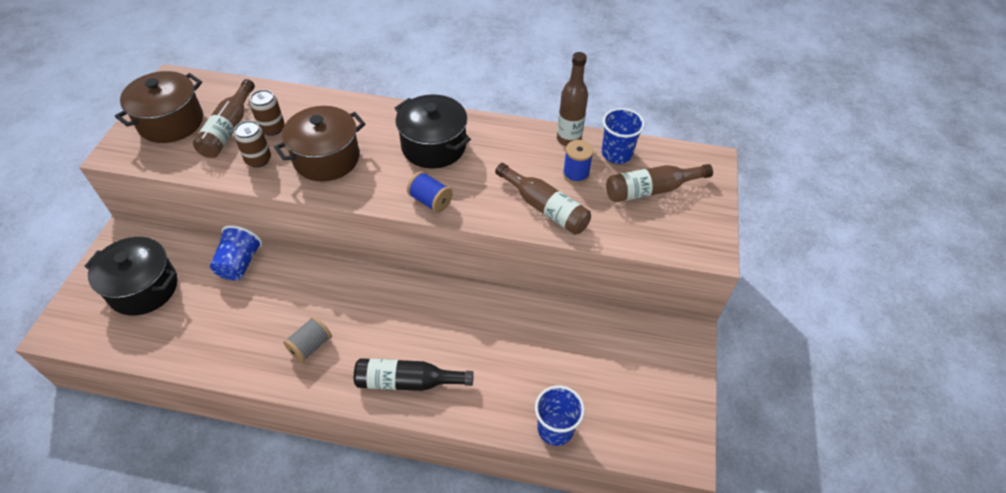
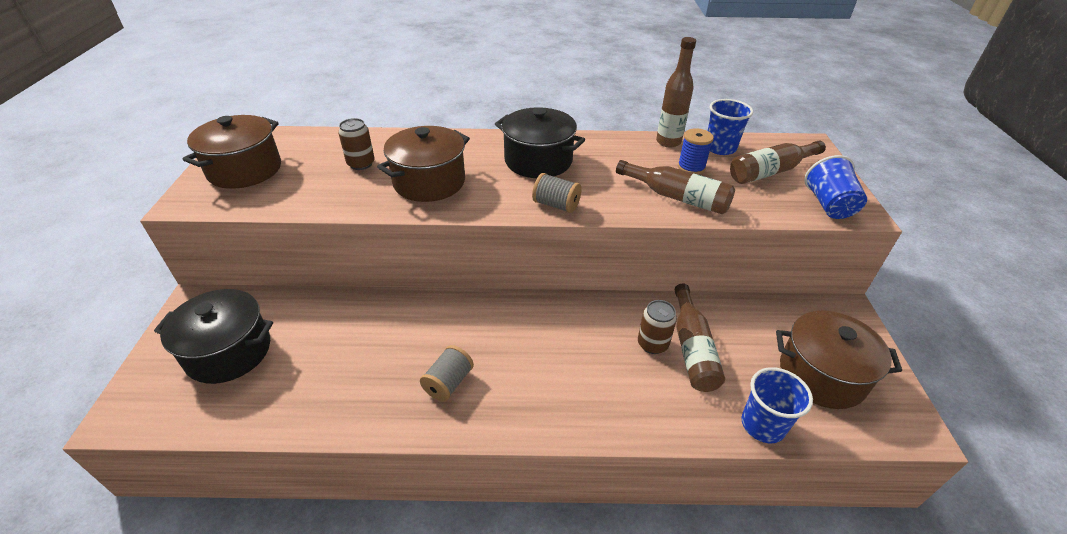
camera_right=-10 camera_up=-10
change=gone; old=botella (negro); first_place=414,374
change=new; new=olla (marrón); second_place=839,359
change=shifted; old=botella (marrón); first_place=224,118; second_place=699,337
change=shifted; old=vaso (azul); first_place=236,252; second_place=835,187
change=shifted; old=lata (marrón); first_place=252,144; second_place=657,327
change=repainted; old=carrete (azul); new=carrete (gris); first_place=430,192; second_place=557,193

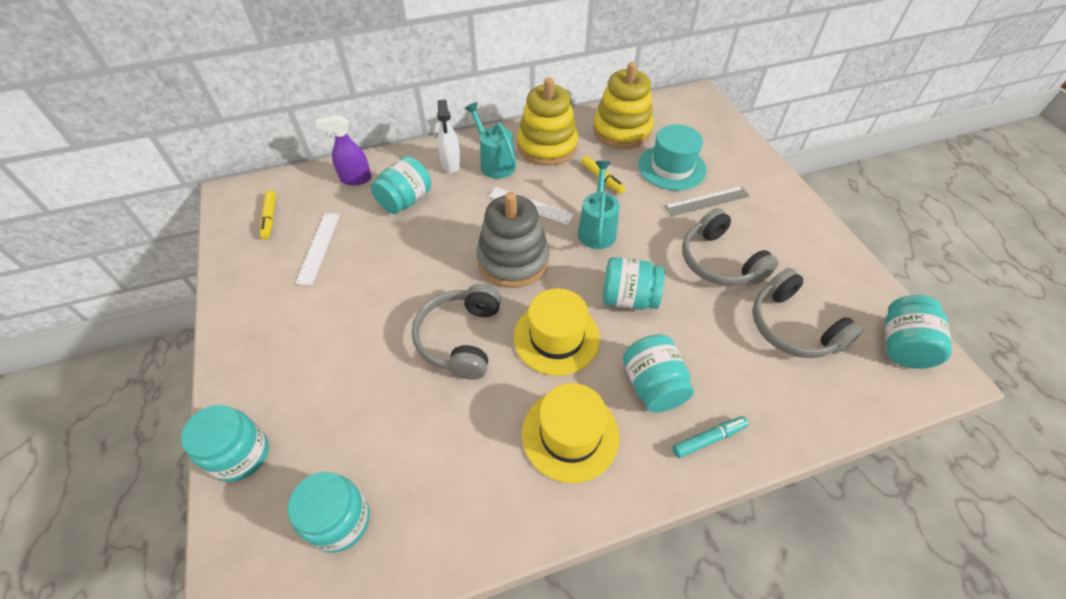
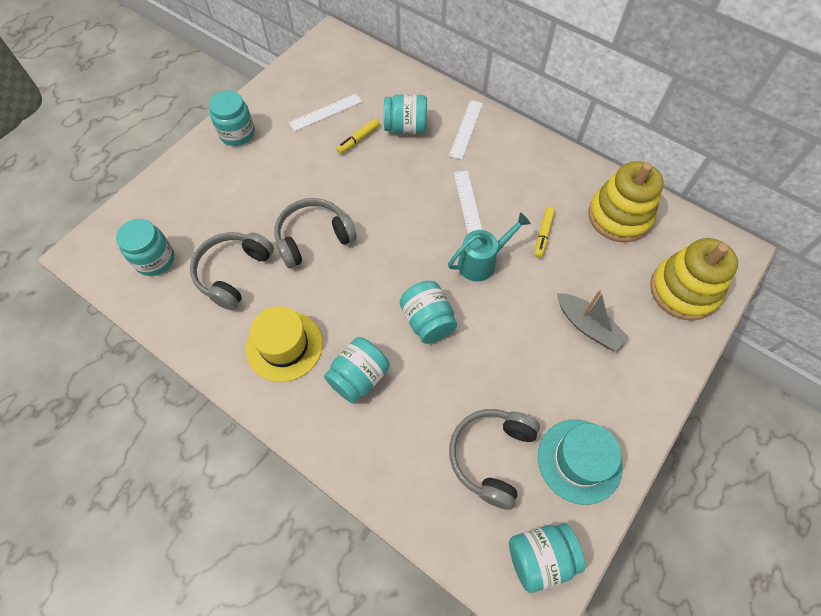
camera_right=55 camera_up=10
change=gone; old=pulverizador (morado); first_place=344,150
change=gone; old=regadera (turquesa); first_place=490,140
change=gone; old=juguete apilable (gris); first_place=513,240
change=gone; old=sombrero (amarillo); first_place=557,332
change=gone; old=rotulador (turquesa); first_place=710,437
change=shifted; old=tarro (turquesa); first_place=225,443; second_place=232,118
change=shifted; old=rotulador (amarillo); first_place=268,214; second_place=358,136
change=shifted; old=juguete apilable (amarillo); first_place=547,121; second_place=694,279
change=shifted; old=sombrero (turquesa); first_place=672,157; second_place=580,462
change=shifted; old=auriculares (gris); first_place=730,247; second_place=232,271
change=swapped; old=pulverizador (blanco); new=regla (blanco); first_place=449,137; second_place=466,129
change=swapped; old=regla (gris); new=barco (gris); first_place=707,201; second_place=593,320

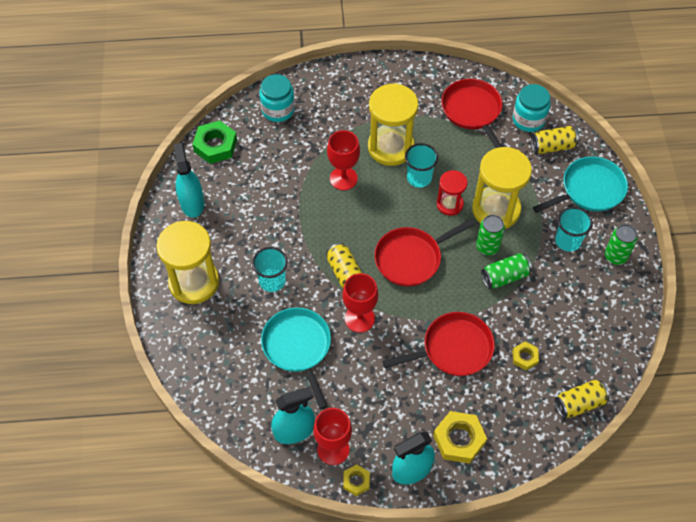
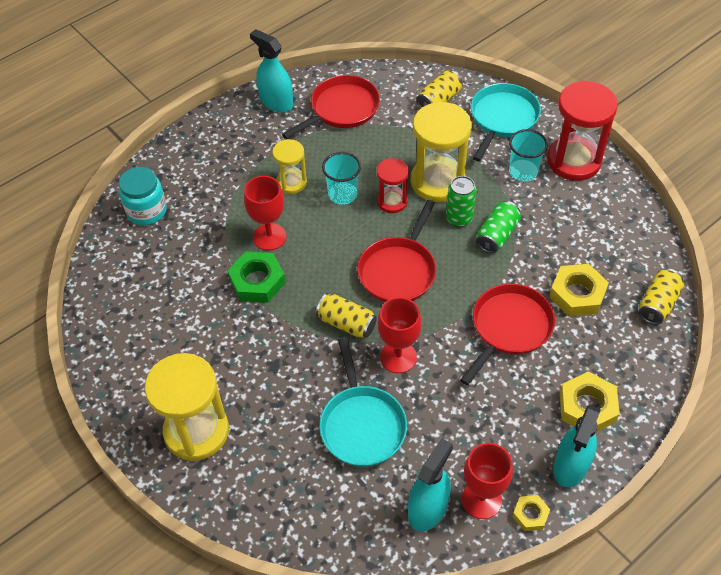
camera_right=-35 camera_up=-5
change=gone; old=vaso (turquesa); first_place=270,269
change=gone; old=tarro (turquesa); first_place=532,108
change=shifted; old=pulverizador (turquesa); first_place=188,180; second_place=271,71
change=shifted; old=tuerca (verde); first_place=214,142; second_place=256,277
change=swapped; old=lata (verde); new=reloj de arena (rojo); first_place=621,244; second_place=582,131
change=rotated; old=sartén (turquesa); first_place=296,358; second_place=363,402; degrees=-135
change=rotated; old=sartén (rojo); first_place=471,113; second_place=331,107; degrees=105
change=scaled; old=reloj de arena (amarillo); first_place=393,124; second_place=289,166; factor=0.56
change=scaled; old=tuerca (amarillo); first_place=525,356; second_place=579,290; factor=1.79

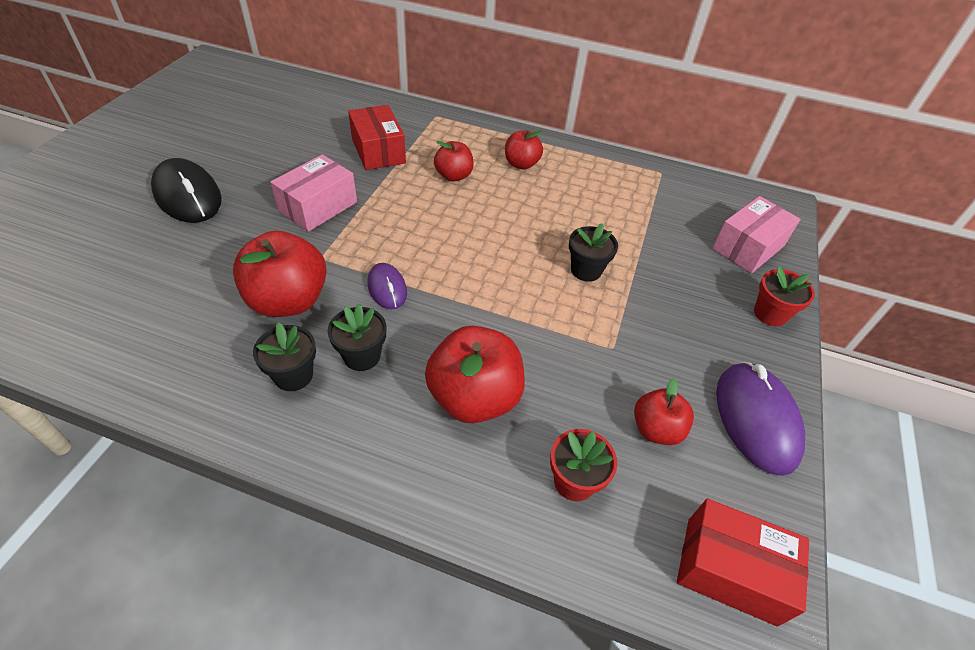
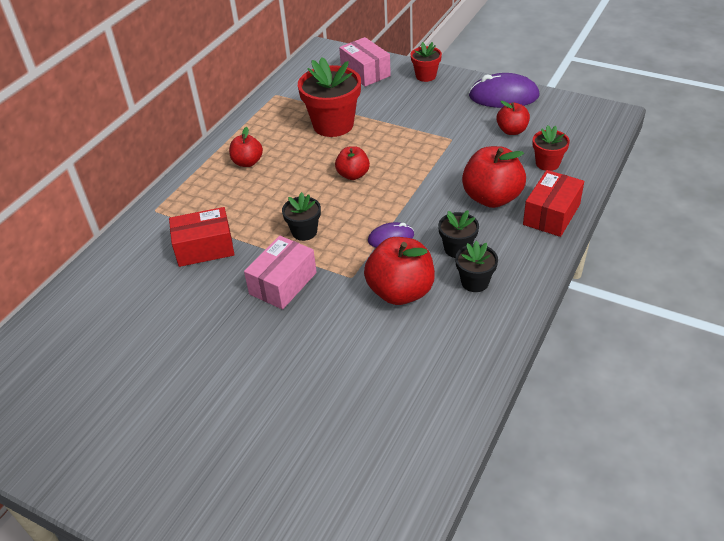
camera_right=-75 camera_up=-5
change=gone; old=ratón (negro); first_place=186,190
change=new; new=maceta (rojo); second_place=329,97
change=shifted; old=manzana (rojo); first_place=454,161; second_place=352,163
change=shifted; old=maceta (negro); first_place=593,252; second_place=301,216
change=shifted; old=caja (rojo); first_place=743,562; second_place=553,203
change=rotated; old=caja (rosa); first_place=314,193; second_place=280,273; degrees=75

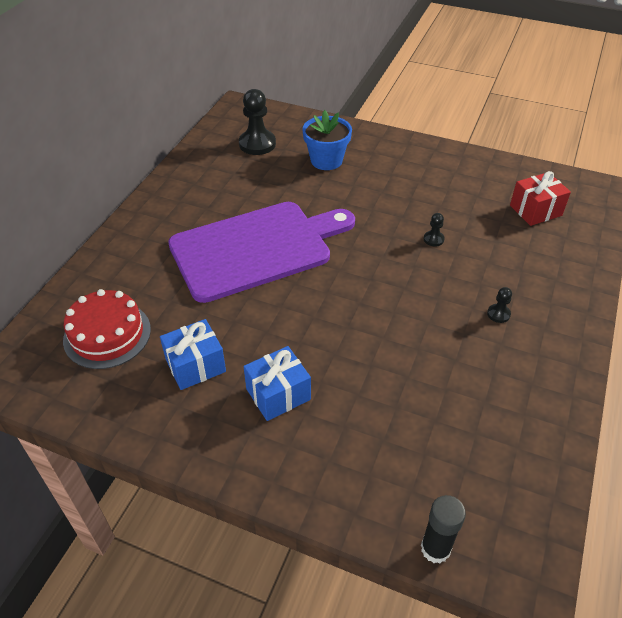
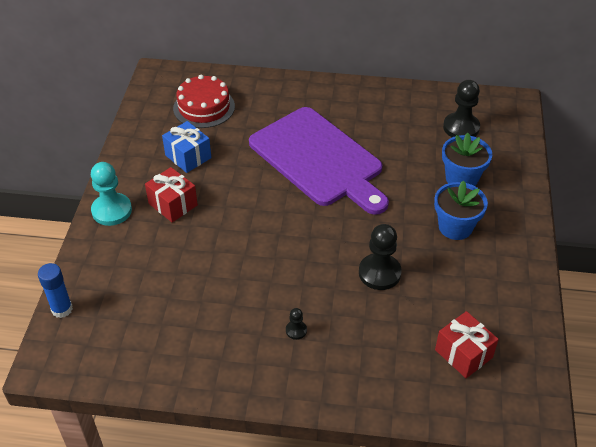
camera_right=75 camera_up=0
change=new; new=peón (turquesa); second_place=111,194
change=new; new=maceta (azul); second_place=461,210
change=repainted; old=regalo (azul); new=regalo (rojo); first_place=277,383; second_place=171,195
change=repainted; old=barra de pegamento (negro); new=barra de pegamento (azul); first_place=443,529; second_place=55,290
change=scaled; old=peón (negro); first_place=434,230; second_place=380,257; factor=2.1

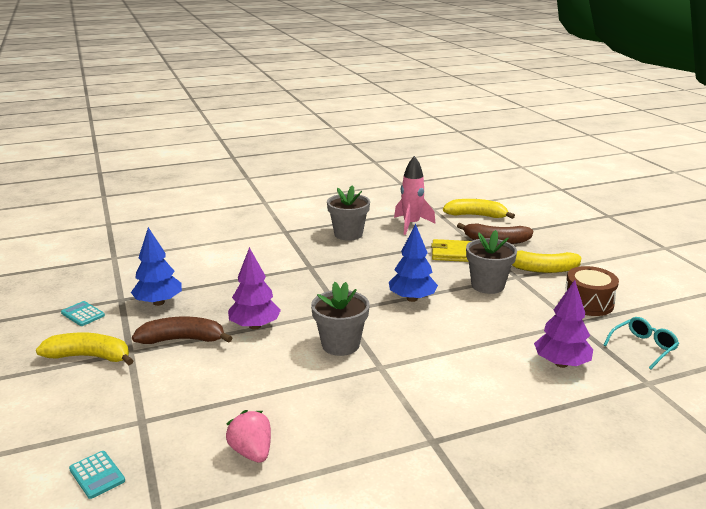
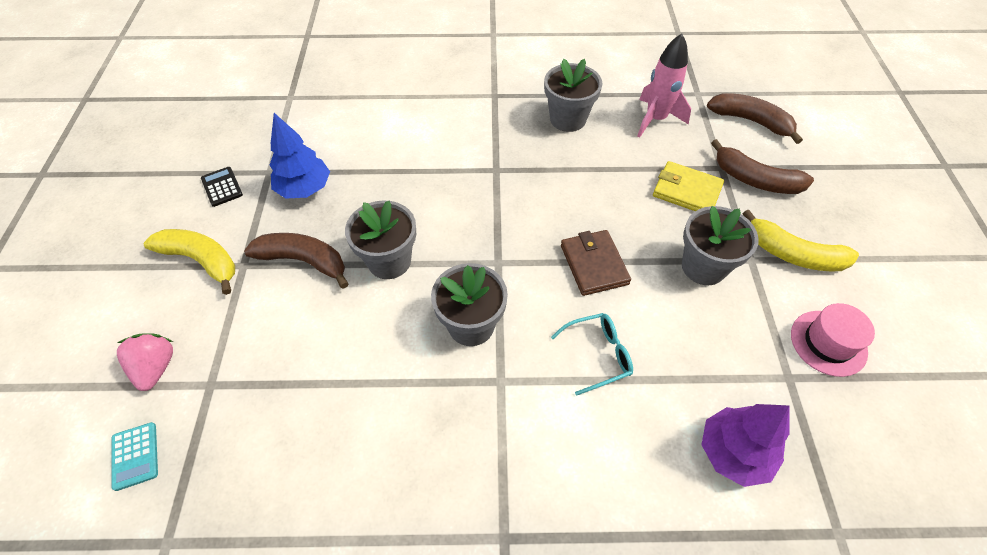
camera_right=20 camera_up=30
change=shifted; old=fresa (rosa); first_place=248,436; second_place=145,362
change=shifted; old=gafas (turquesa); first_place=641,343; second_place=592,354
change=swapped; old=árbol (morado); new=maceta (gris); first_place=254,288; second_place=380,239
change=swapped; old=árbol (azul); new=cartera (marrón); first_place=413,263; second_place=596,263
change=swapped; old=tambor (marrón); new=sombrero (rosa); first_place=592,291; second_place=833,340
change=repainted; old=calculadora (turquesa); new=calculadora (negro); first_place=83,313; second_place=222,187
change=repainted; old=plátano (amarillo); new=plátano (marrón); first_place=479,209; second_place=755,118

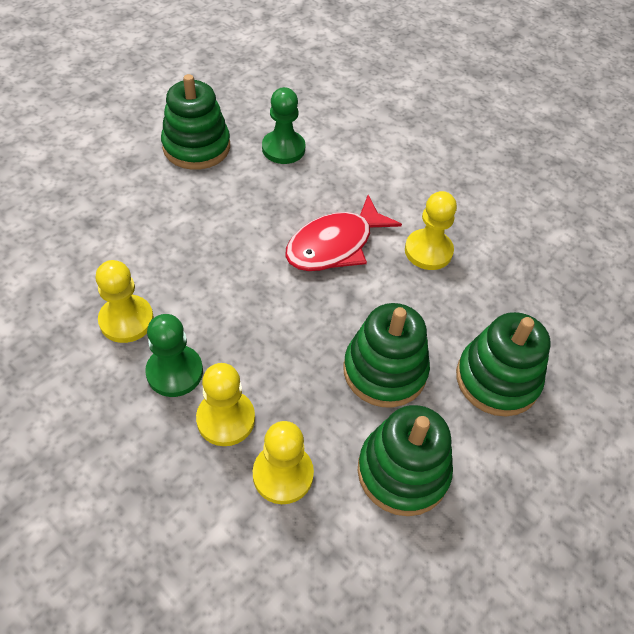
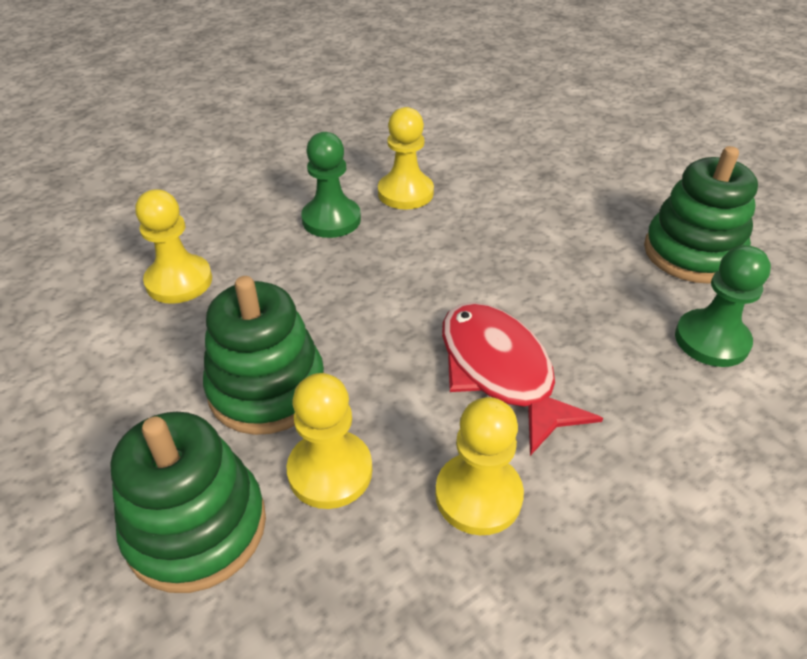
camera_right=105 camera_up=-10
change=gone; old=juguete apilable (verde); first_place=405,460
change=shifted; old=peón (amarillo); first_place=225,404; second_place=329,441

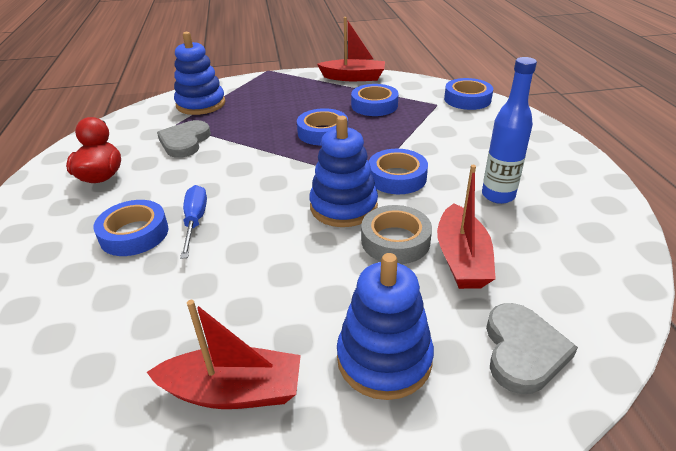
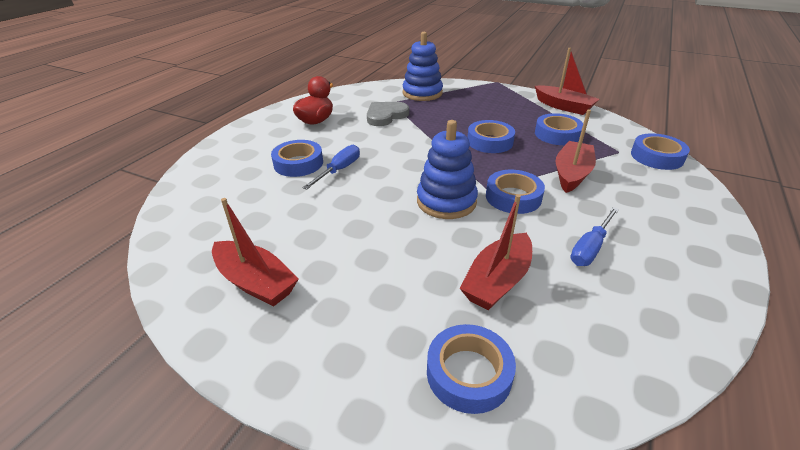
camera_right=35 camera_up=0
change=gone; old=juguete apilable (azul); first_place=385,326
change=gone; old=cinta adhesiva (gris); first_place=396,234
change=new; new=barco (rojo); second_place=576,151
change=swapped; old=botella (azul); new=destornillador (azul); first_place=509,130; second_place=594,236
change=swapped; old=corazón (gris); new=cinta adhesiva (azul); first_place=532,348; second_place=471,369

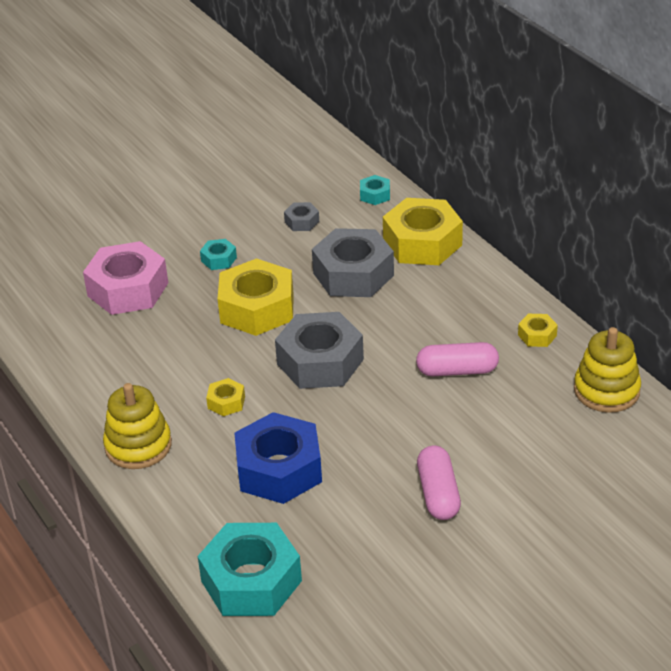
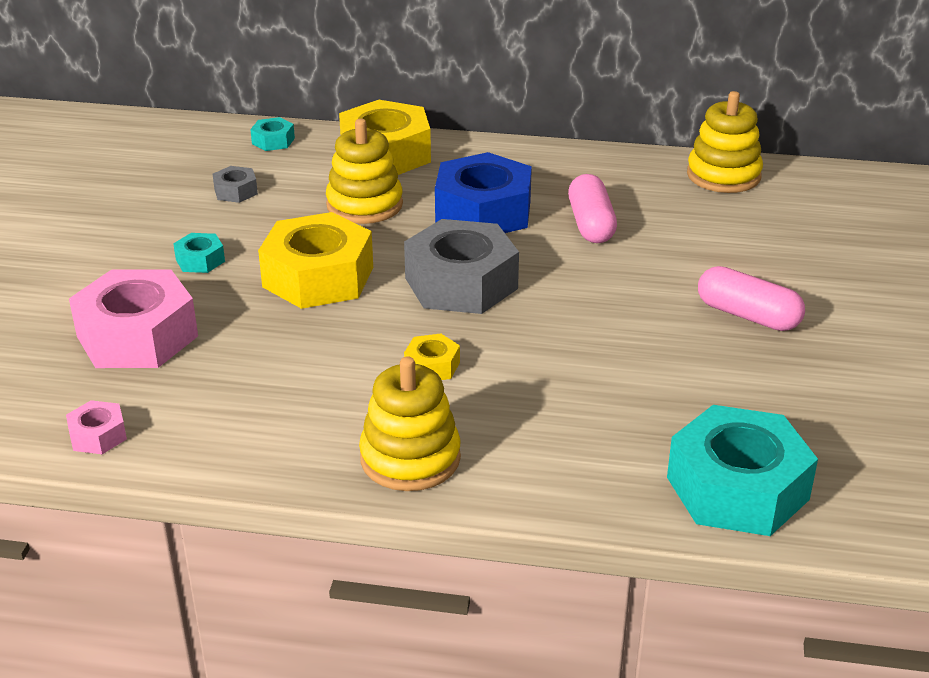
camera_right=-50 camera_up=-5
change=gone; old=tuerca (amarillo); first_place=538,330
change=new; new=tuerca (rosa); second_place=96,427
change=shifted; old=tuerca (azul); first_place=278,458; second_place=483,192
change=swapped; old=tuerca (gris); new=juguete apilable (amarillo); first_place=353,262; second_place=364,171
change=rotated; old=cápsula (rosa); first_place=457,359; second_place=592,208; degrees=-45

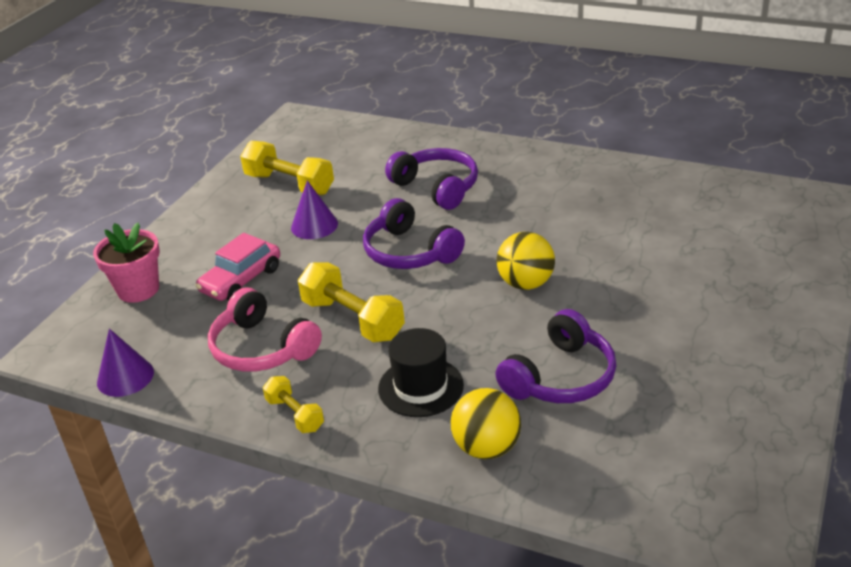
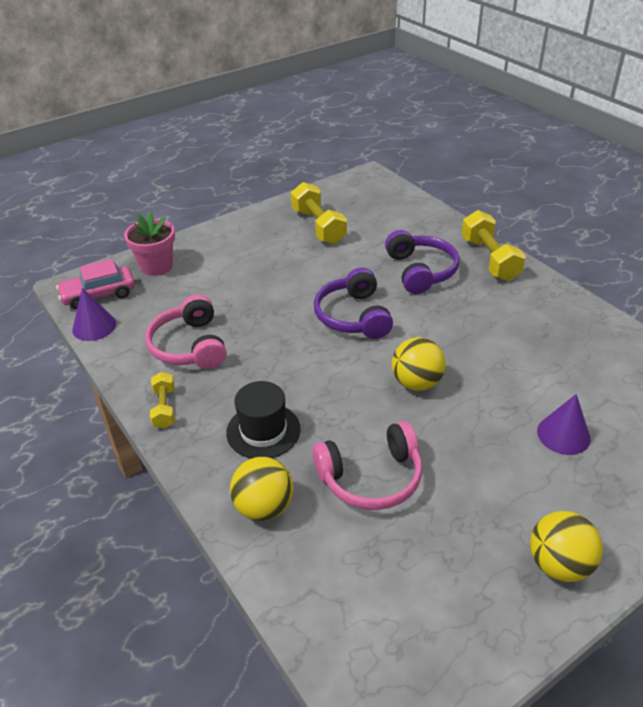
camera_right=30 camera_up=5
change=new; new=pelota (amarillo); second_place=566,546
change=shifted; old=coche (rosa); first_place=237,267; second_place=95,284
change=shifted; old=cono (morado); first_place=314,209; second_place=564,424
change=shifted; old=mancuerna (amarillo); first_place=351,302; second_place=493,245
change=repainted; old=auriculares (morado); new=auriculares (rosa); first_place=555,356; second_place=367,465

